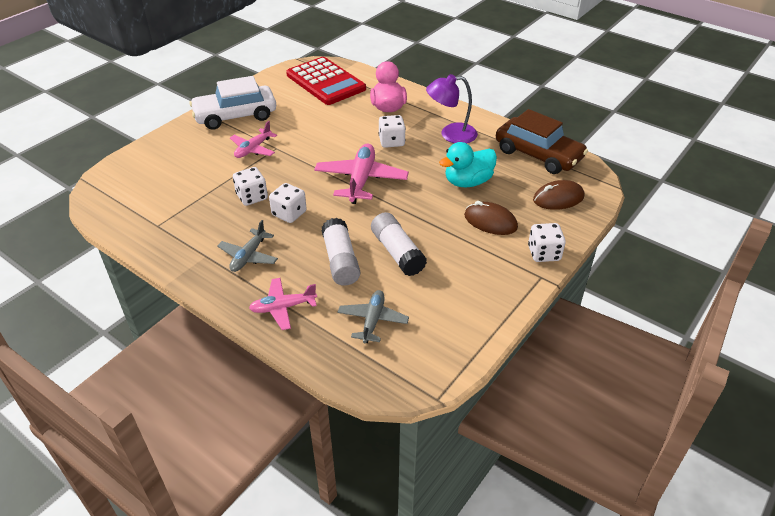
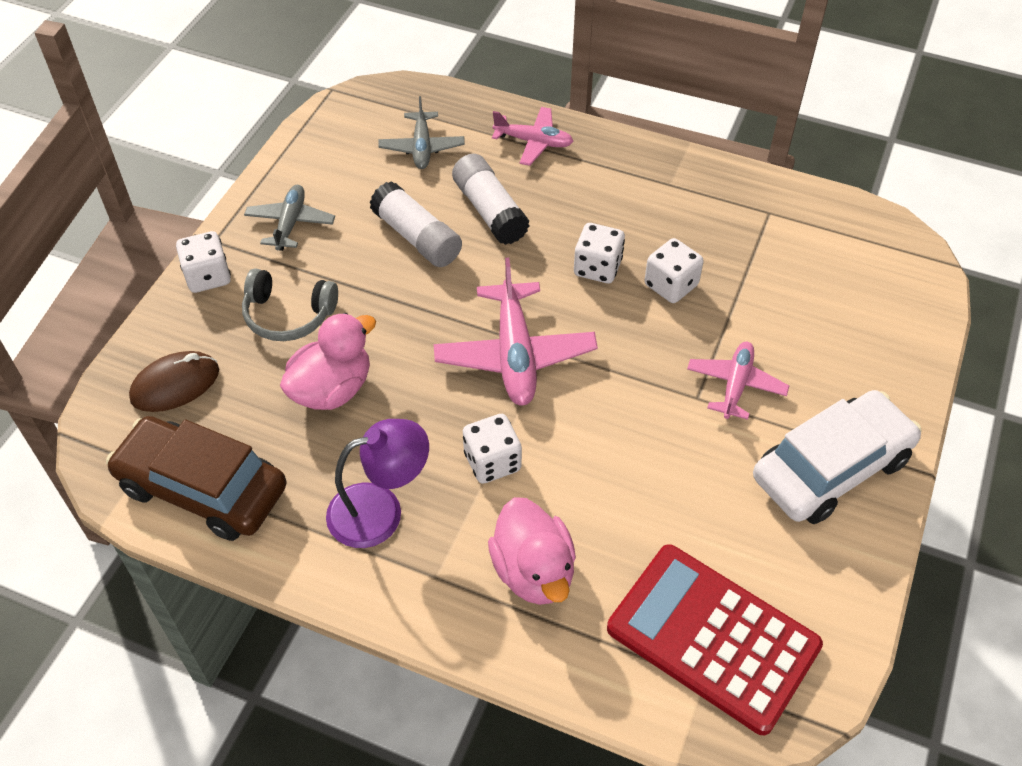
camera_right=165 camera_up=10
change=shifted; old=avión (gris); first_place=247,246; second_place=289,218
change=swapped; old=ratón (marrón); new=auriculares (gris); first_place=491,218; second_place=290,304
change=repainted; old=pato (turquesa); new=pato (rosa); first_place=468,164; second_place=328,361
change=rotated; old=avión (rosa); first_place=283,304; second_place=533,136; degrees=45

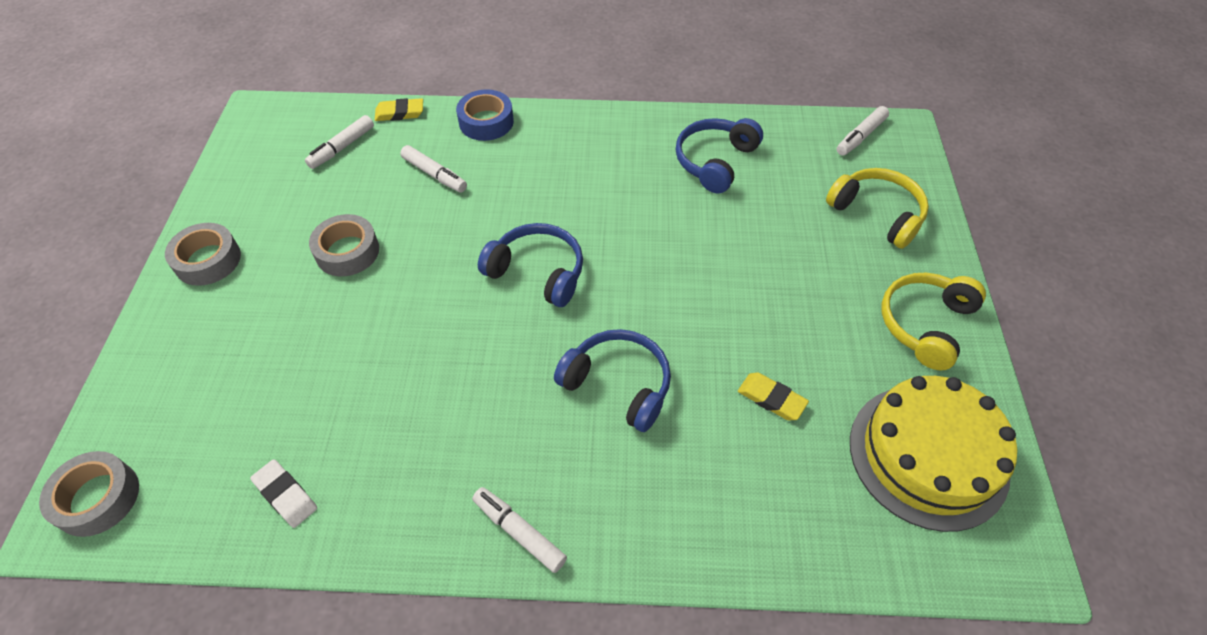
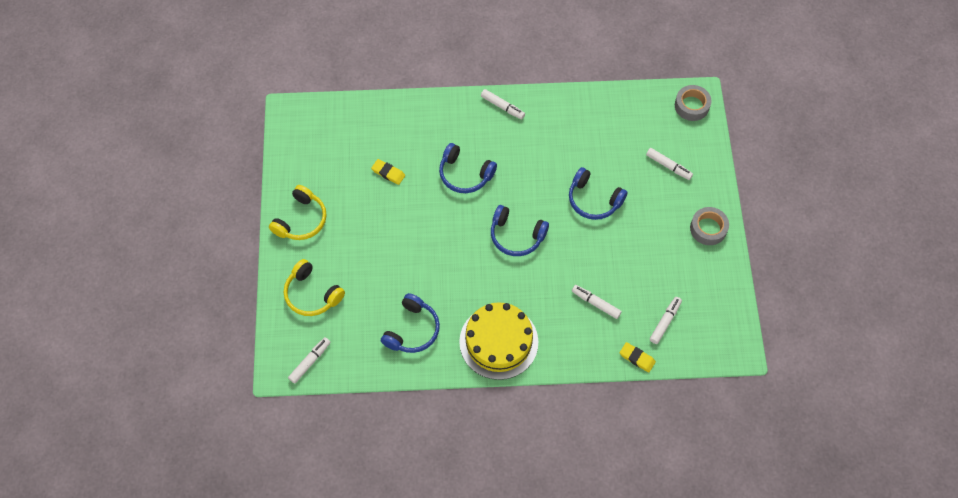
camera_right=175 camera_up=10
change=gone; old=goma de borrar (blanco); first_place=283,493
change=gone; old=cinta adhesiva (gris); first_place=344,245
change=gone; old=cinta adhesiva (azul); first_place=485,115
change=new; new=auriculares (azul); second_place=598,193
change=new; new=rotulador (blanco); second_place=669,164
change=shifted; old=tarta (amarillo); first_place=933,454; second_place=498,341
change=rotated; old=goma de borrar (amarillo); first_place=399,109; second_place=638,357; degrees=45

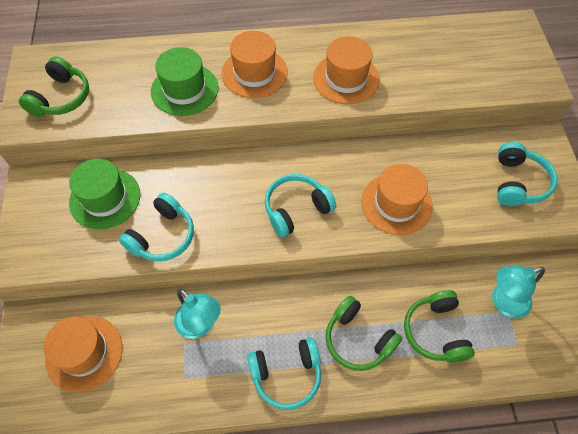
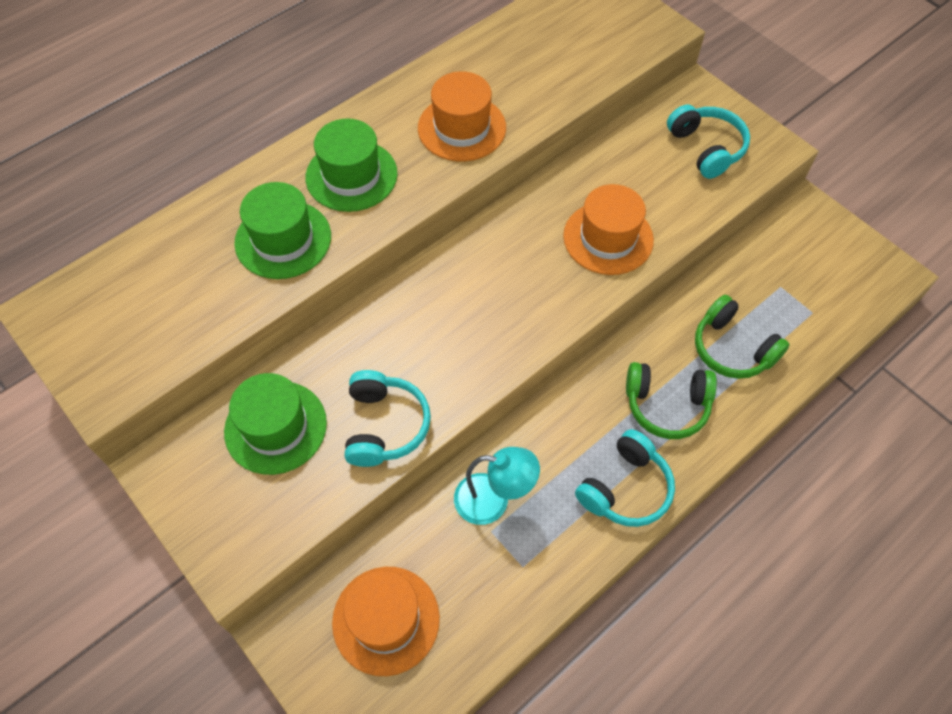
camera_right=-35 camera_up=0
change=gone; old=auriculares (verde); first_place=54,86
change=gone; old=auriculares (turquesa); first_place=300,205
change=gone; old=lámpara (turquesa); first_place=518,291
change=repainted; old=sombrero (naranja); new=sombrero (verde); first_place=255,64; second_place=351,165

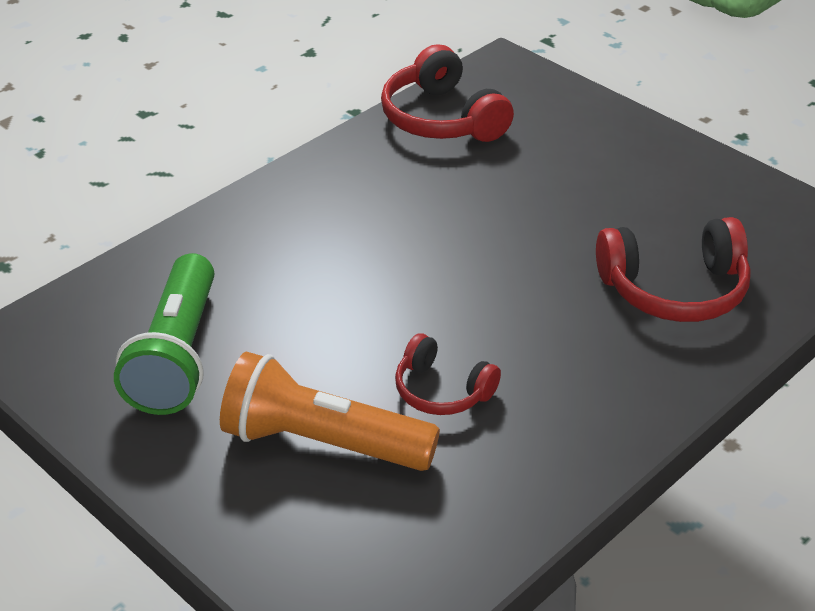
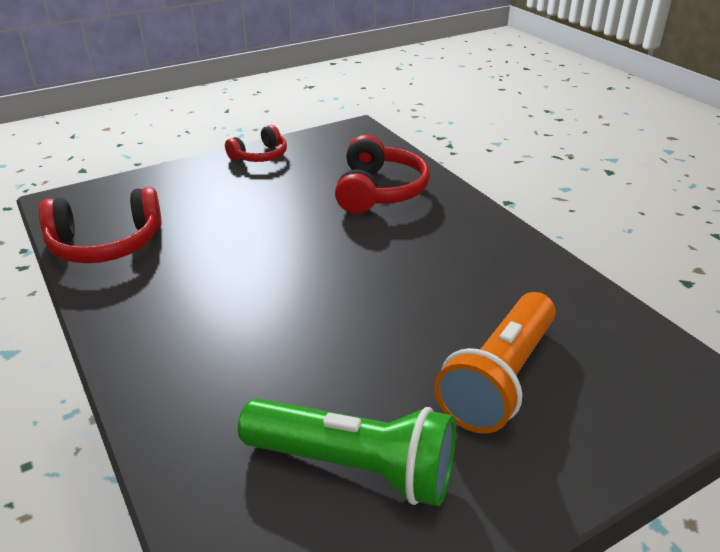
camera_right=-75 camera_up=-5
change=shifted; old=auriculares (rojo); first_place=448,374; second_place=256,143

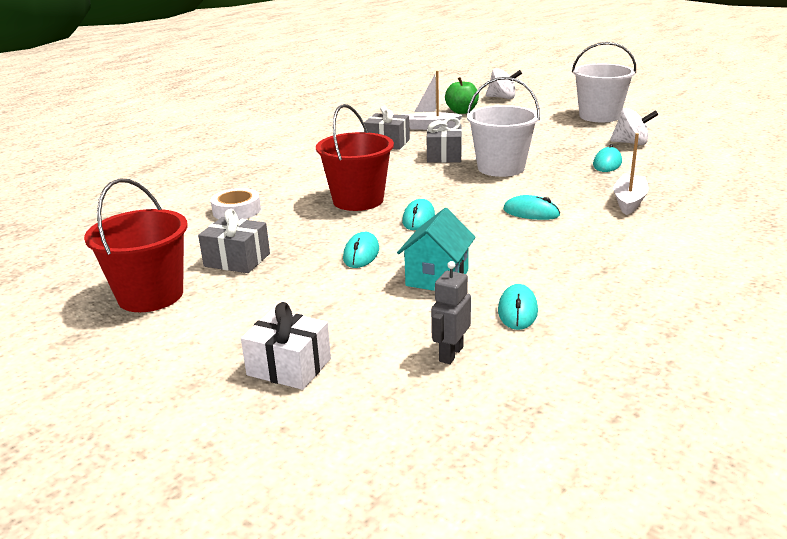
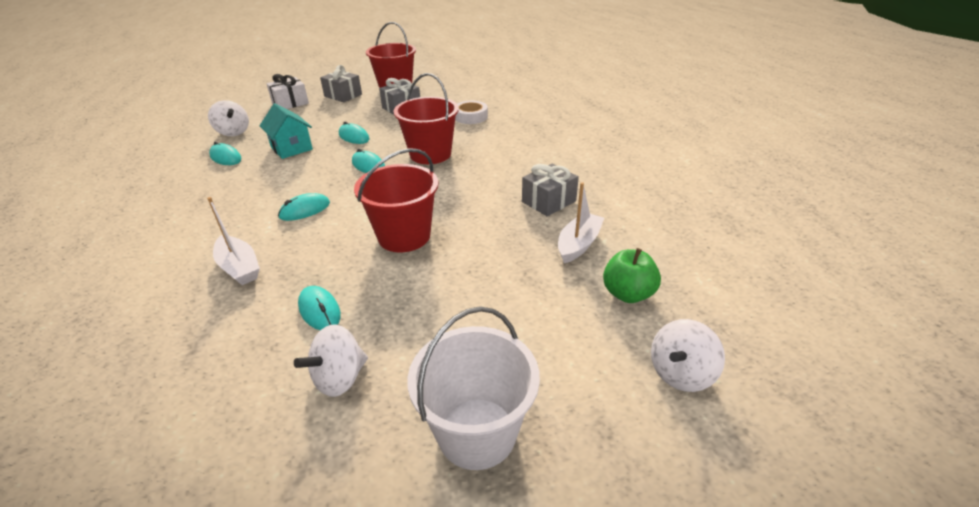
camera_right=120 camera_up=10
change=shifted; old=regalo (gris); first_place=444,140; second_place=341,83
change=swapped; old=robot (gris); new=peonza (blanco); first_place=451,312; second_place=228,118
change=repainted; old=balde (blanco); new=balde (rojo); first_place=503,127; second_place=396,200

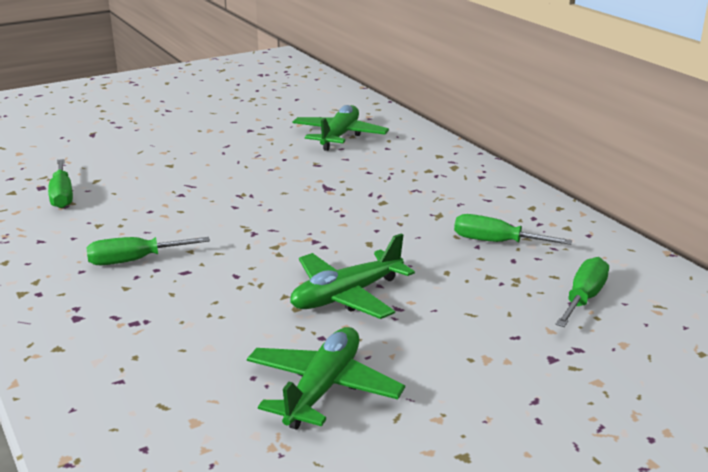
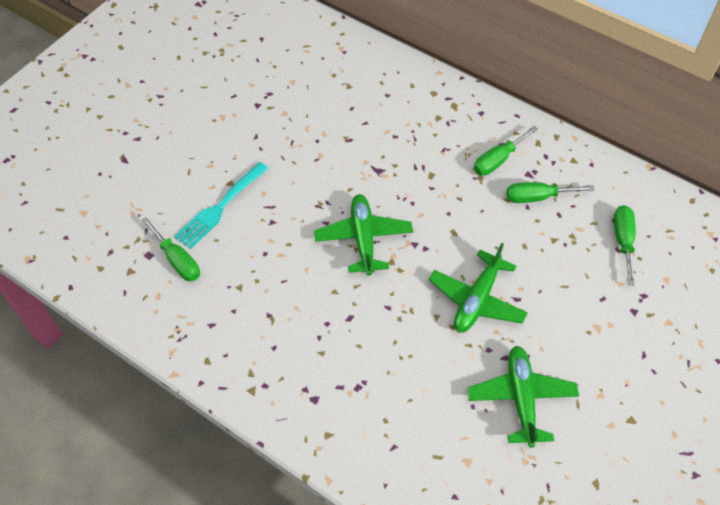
camera_right=-25 camera_up=30
change=new; new=tenedor (turquesa); second_place=221,205
change=shifted; old=destornillador (verde); first_place=148,251; second_place=506,150
change=shifted; old=avión (verde); first_place=340,128; second_place=363,235

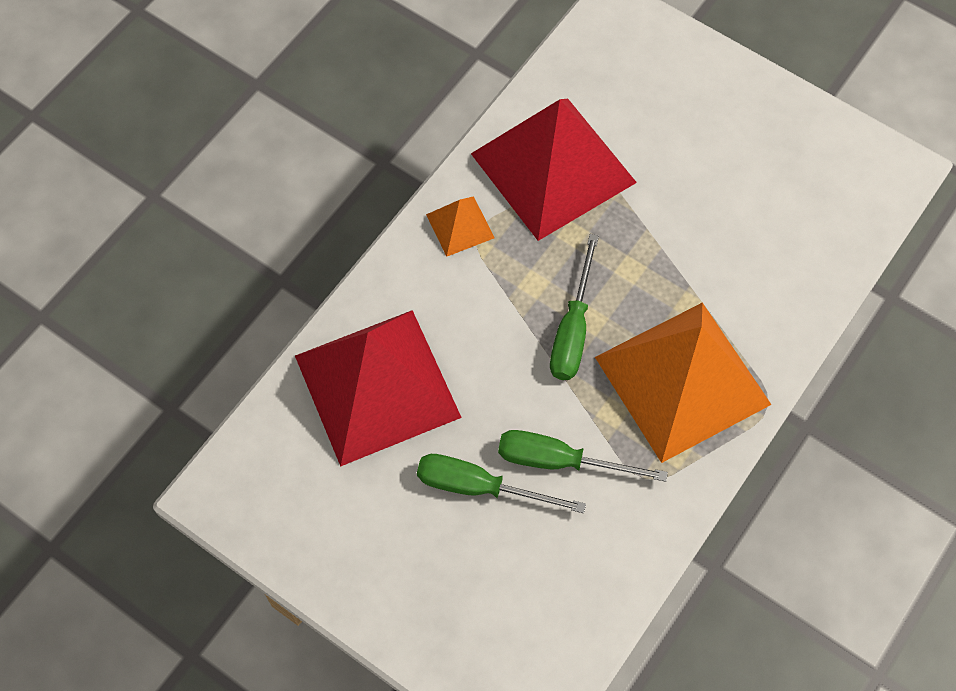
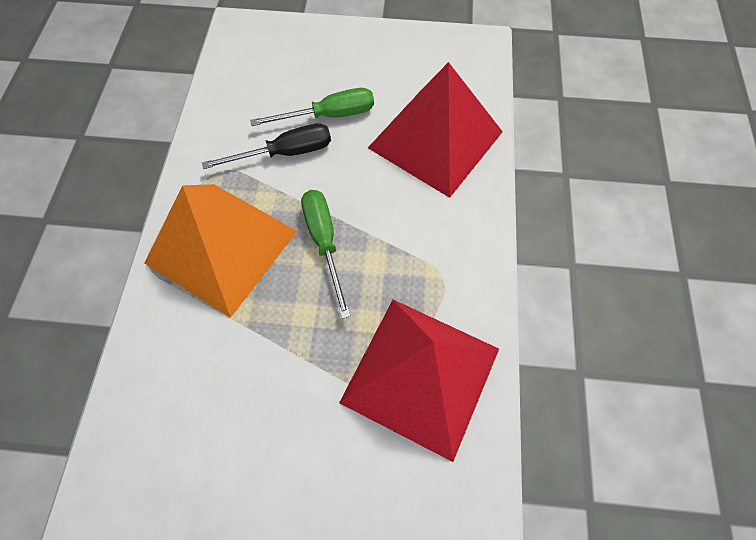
camera_right=150 camera_up=0
change=gone; old=pirámide (naranja); first_place=460,226
change=repainted; old=destornillador (verde); new=destornillador (negro); first_place=583,456; second_place=266,146

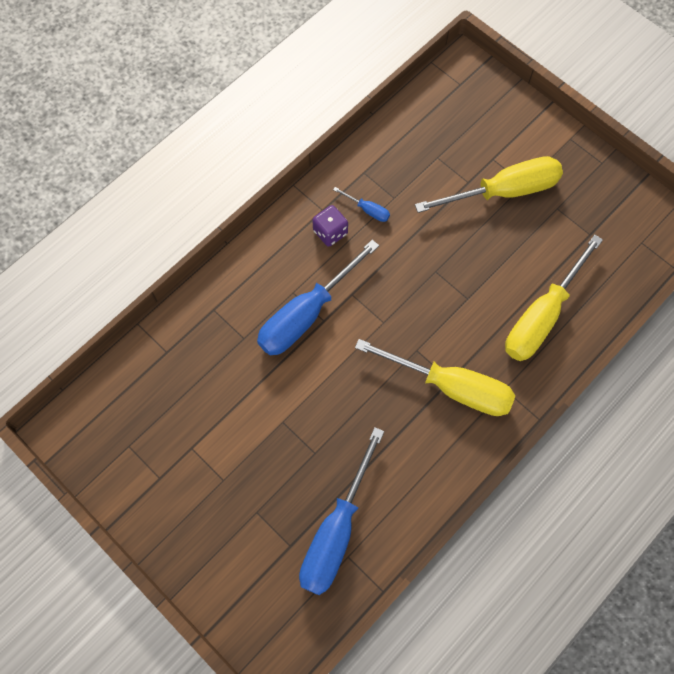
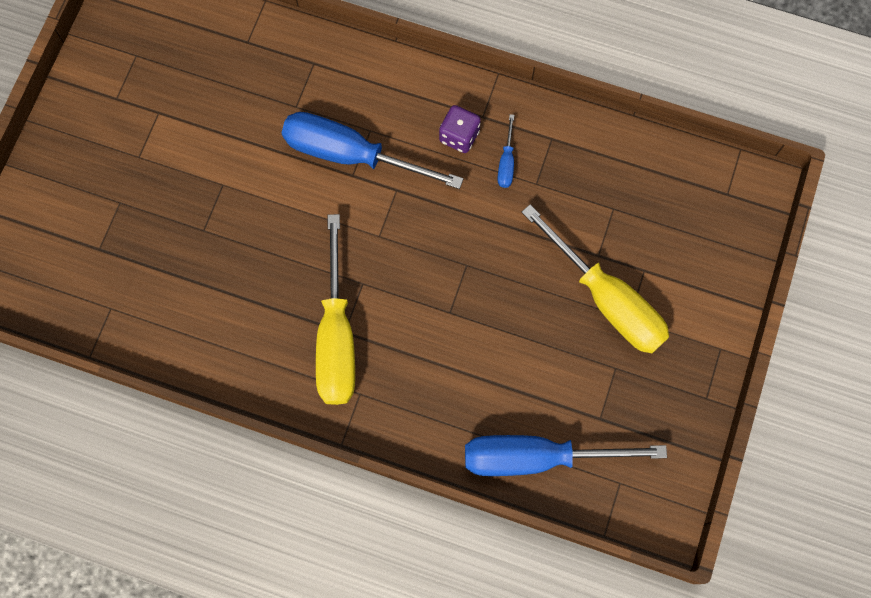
camera_right=65 camera_up=5
change=gone; old=destornillador (amarillo); first_place=554,298
change=shifted; old=destornillador (azul); first_place=341,511; second_place=566,455

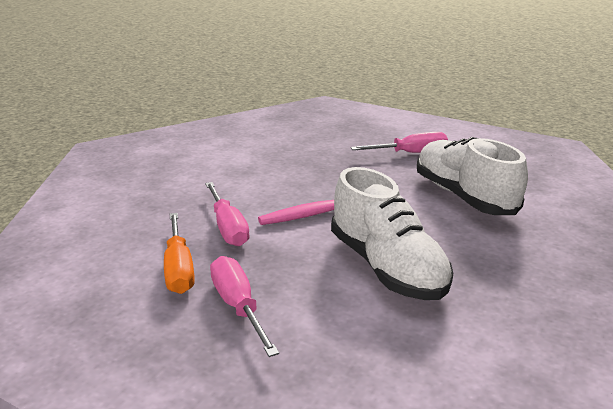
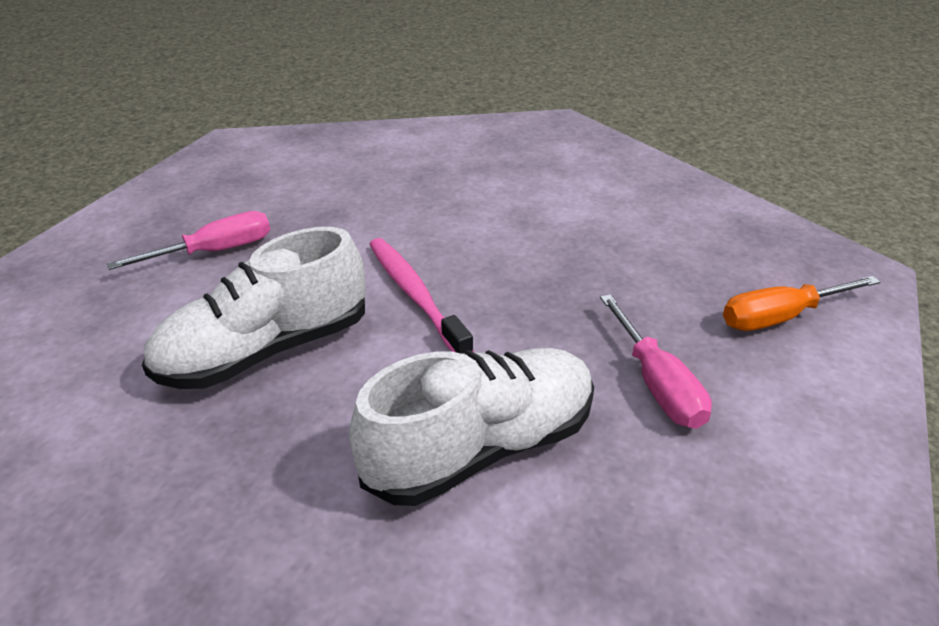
camera_right=85 camera_up=10
change=gone; old=destornillador (rosa); first_place=227,214
change=shifted; old=destornillador (naranja); first_place=179,253; second_place=801,303

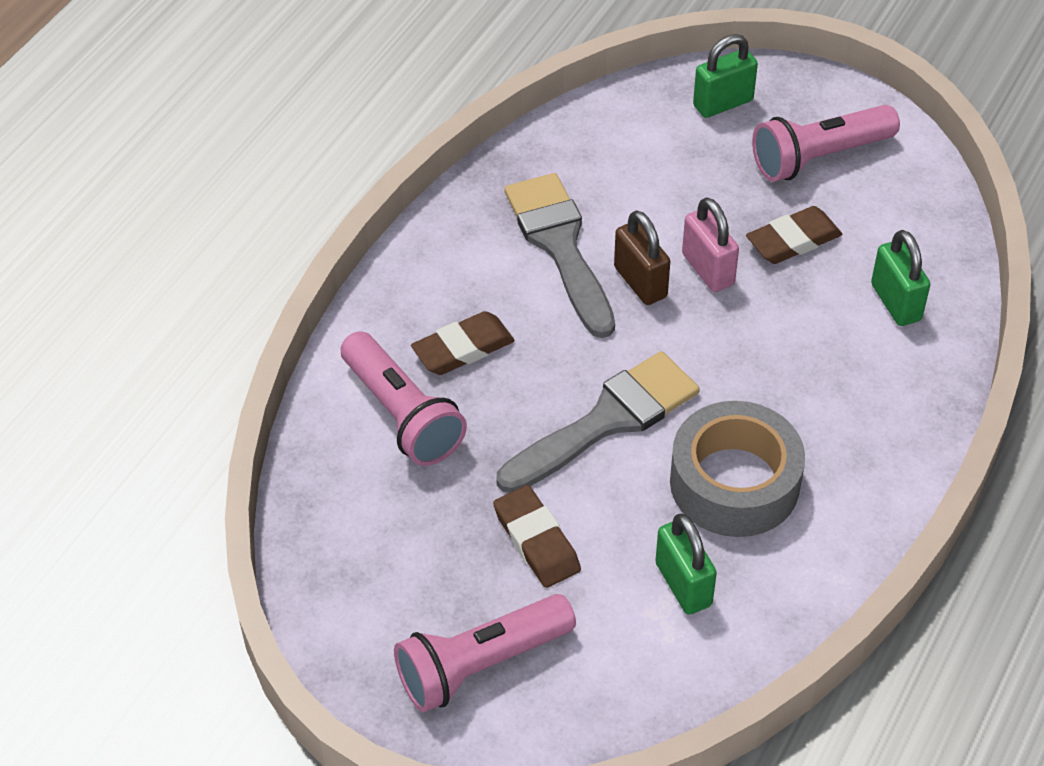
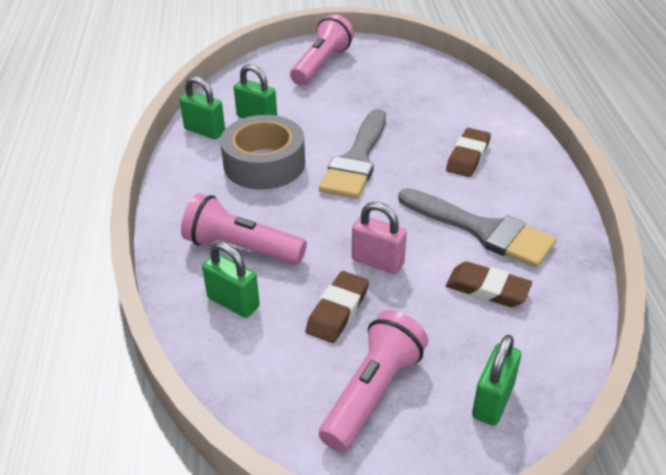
camera_right=145 camera_up=-10
change=gone; old=candado (marrón); first_place=642,257
change=new; new=candado (verde); second_place=202,107
change=shifted; old=lámpara de mano (rosa); first_place=404,398; second_place=244,229
change=shifted; old=goma de borrar (marrón); first_place=537,536; second_place=489,284

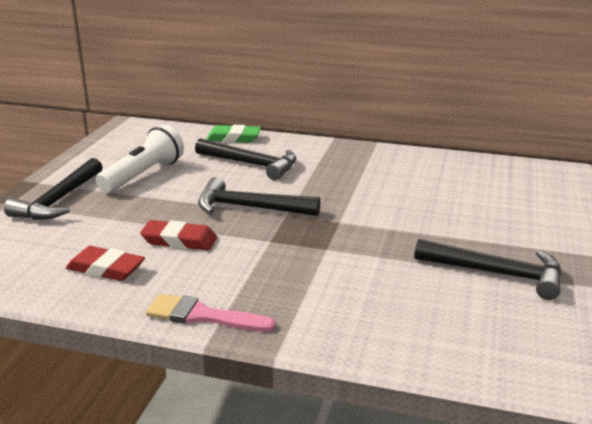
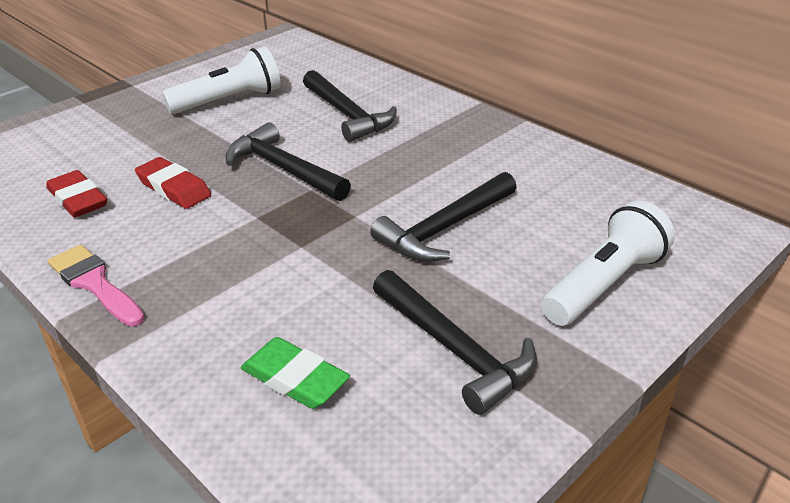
camera_right=30 camera_up=10
change=new; new=lámpara de mano (blanco); second_place=608,263
change=shifted; old=martillo (negro); first_place=53,189; second_place=443,217
change=shifted; old=goma de borrar (verde); first_place=233,134; second_place=295,373

